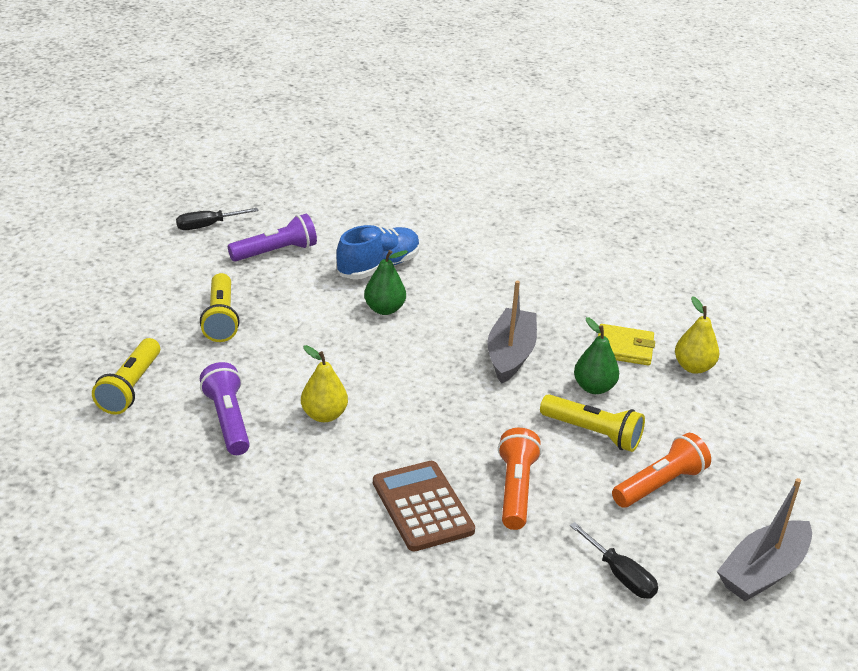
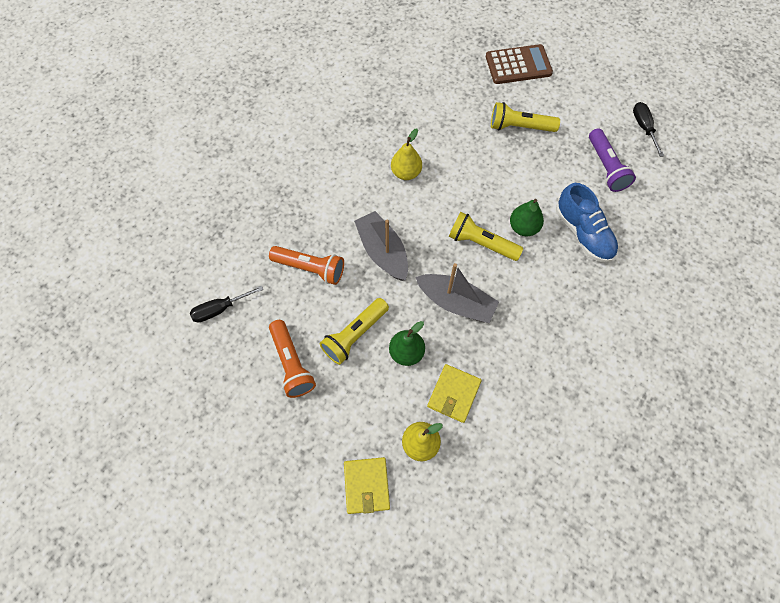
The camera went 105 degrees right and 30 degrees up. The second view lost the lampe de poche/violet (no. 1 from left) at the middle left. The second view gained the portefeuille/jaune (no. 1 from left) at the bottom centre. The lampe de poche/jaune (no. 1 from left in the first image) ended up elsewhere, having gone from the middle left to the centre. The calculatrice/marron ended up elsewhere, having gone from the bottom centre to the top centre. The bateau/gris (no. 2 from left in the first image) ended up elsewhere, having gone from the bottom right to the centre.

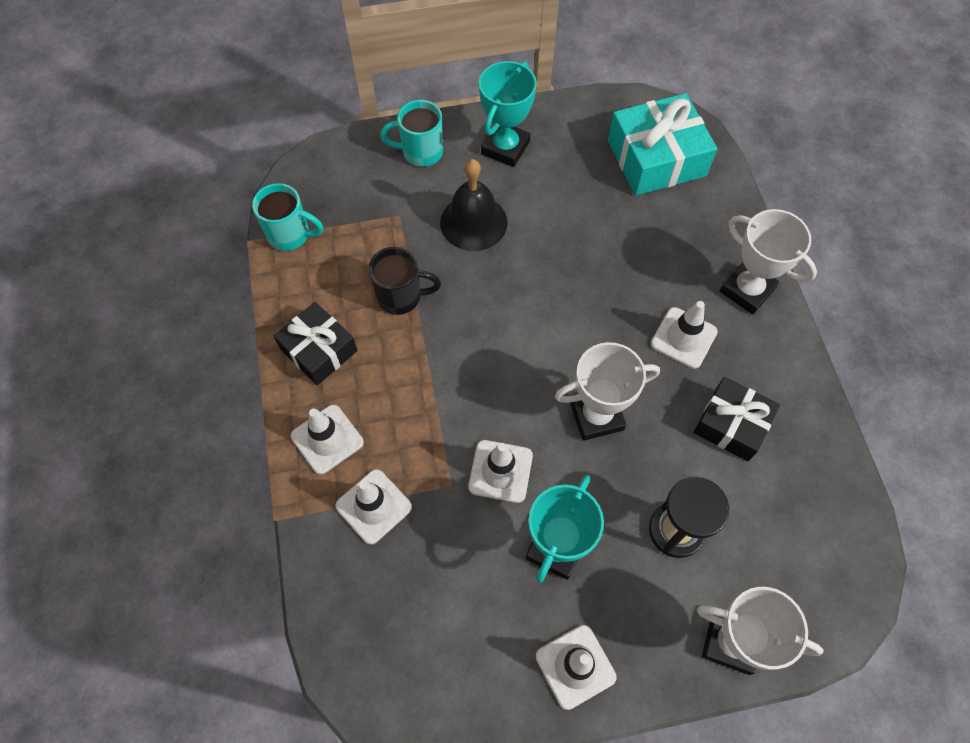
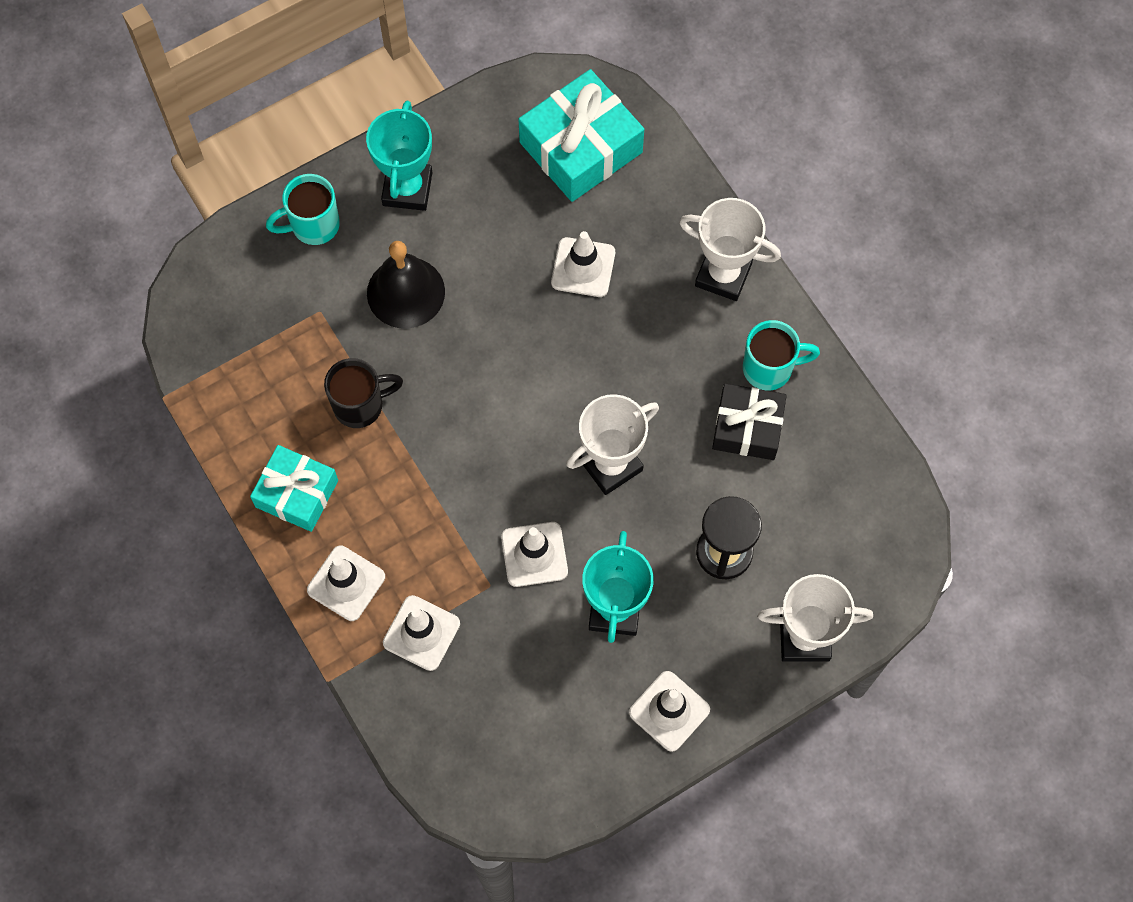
The camera went 20 degrees left and 5 degrees up. The tasse/turquoise (no. 1 from left in the first image) ended up elsewhere, having gone from the top left to the middle right. The cône de chantier/blanc (no. 5 from left in the first image) ended up elsewhere, having gone from the middle right to the top centre. What was the cadeau/noir (no. 1 from left) at the middle left turned into the cadeau/turquoise (no. 1 from left) at the middle left.

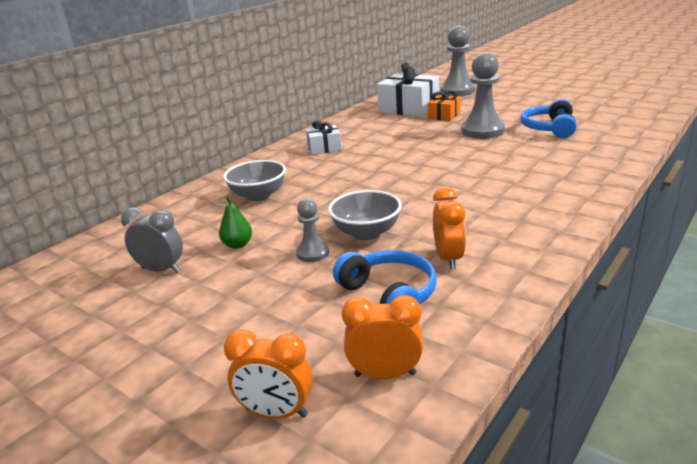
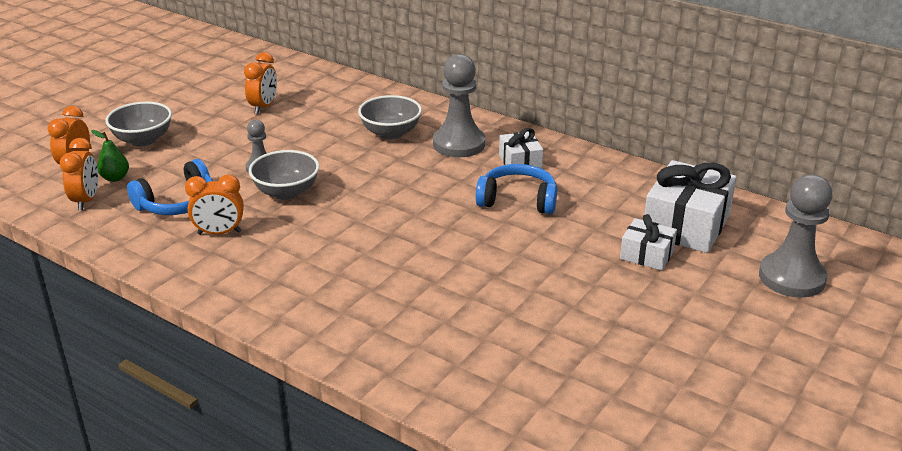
The camera went 85 degrees right and 5 degrees up. The second view gained the bol/gris (no. 1 from left) at the top left. The poire/vert ended up elsewhere, having gone from the centre to the middle left. The pion/gris (no. 3 from left in the first image) ended up elsewhere, having gone from the top right to the top centre. The casque audio/bleu (no. 2 from left) ended up elsewhere, having gone from the top right to the centre. What was the réveil/gris at the middle left turned into the réveil/orange (no. 4 from left) at the top left. What was the cadeau/orange at the top centre turned into the cadeau/blanc (no. 2 from left) at the middle right.

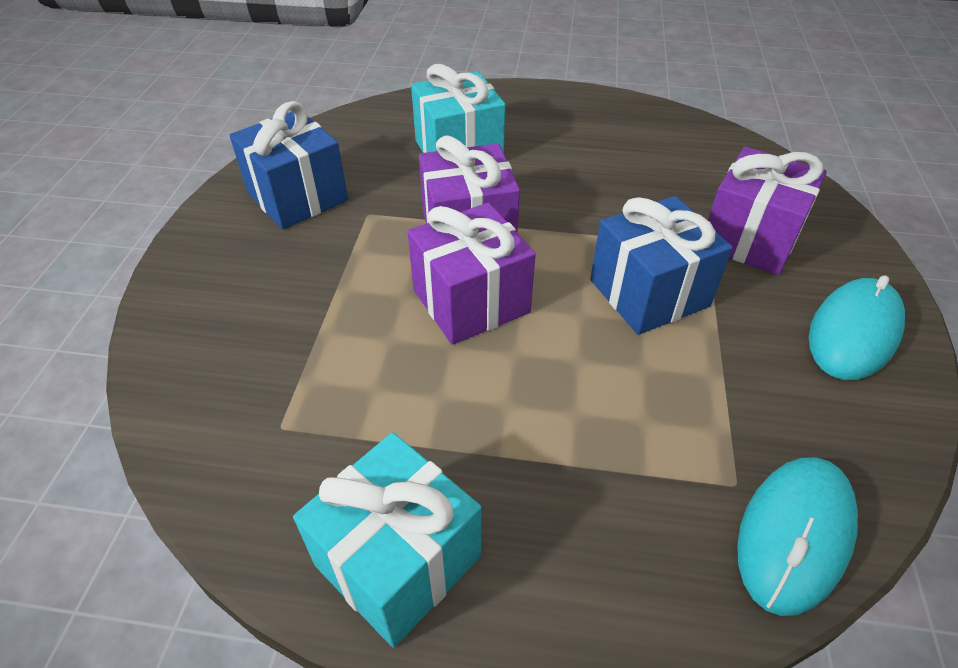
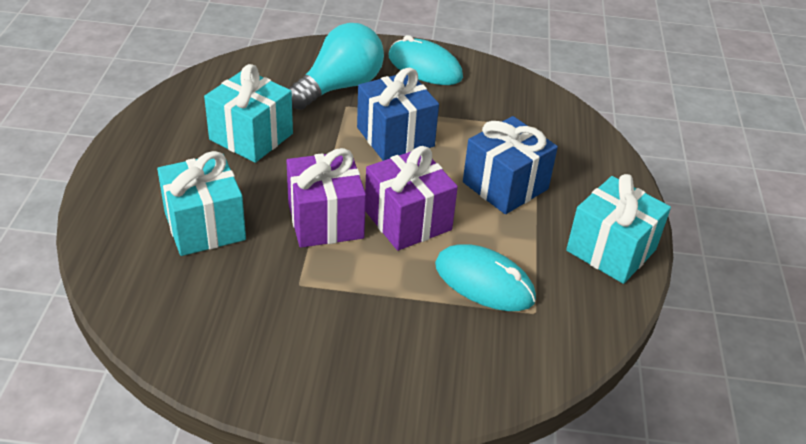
The camera went 95 degrees left and 5 degrees down. The second view gained the cadeau/turquoise (no. 2 from left) at the top left. The cadeau/bleu (no. 1 from left in the first image) ended up elsewhere, having gone from the top left to the centre. The souris/turquoise (no. 1 from left in the first image) ended up elsewhere, having gone from the bottom right to the centre. Where the cadeau/violet (no. 3 from left) stood at the top right, the ampoule/turquoise came to stand at the top centre.

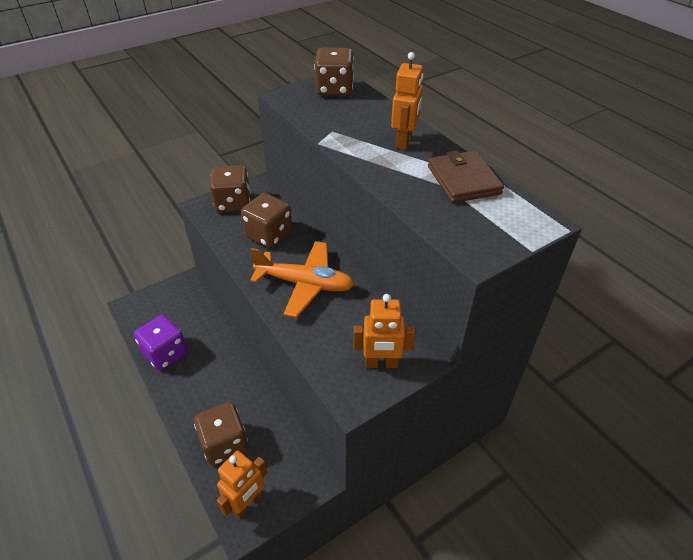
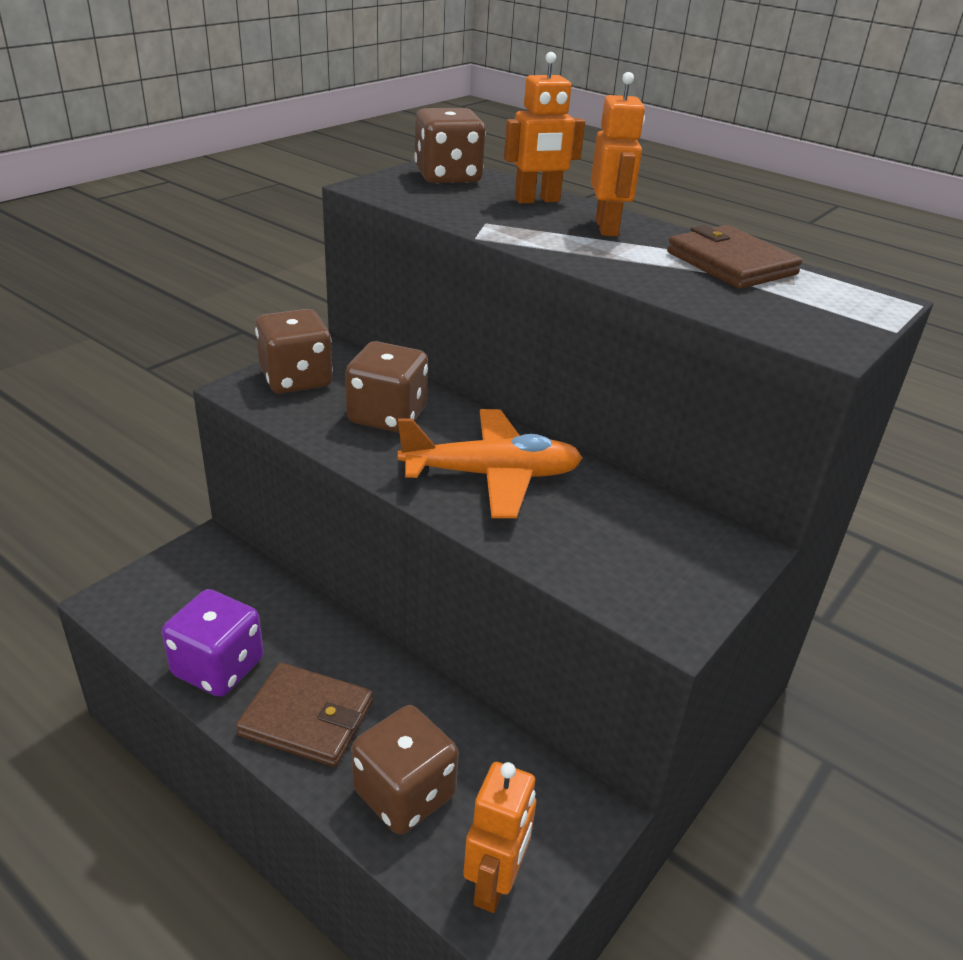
The camera went 20 degrees left and 10 degrees down. The second view gained the portefeuille/marron (no. 1 from left) at the bottom left. The robot/orange (no. 2 from left) ended up elsewhere, having gone from the centre to the top centre.

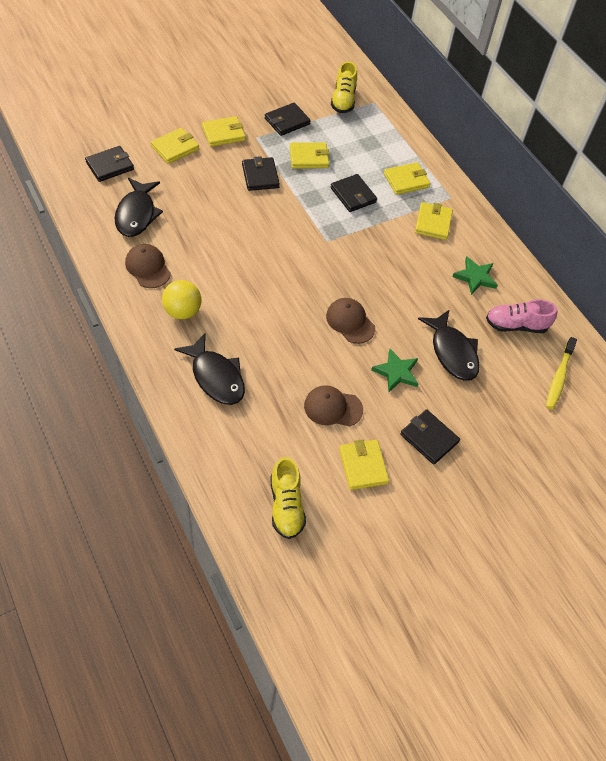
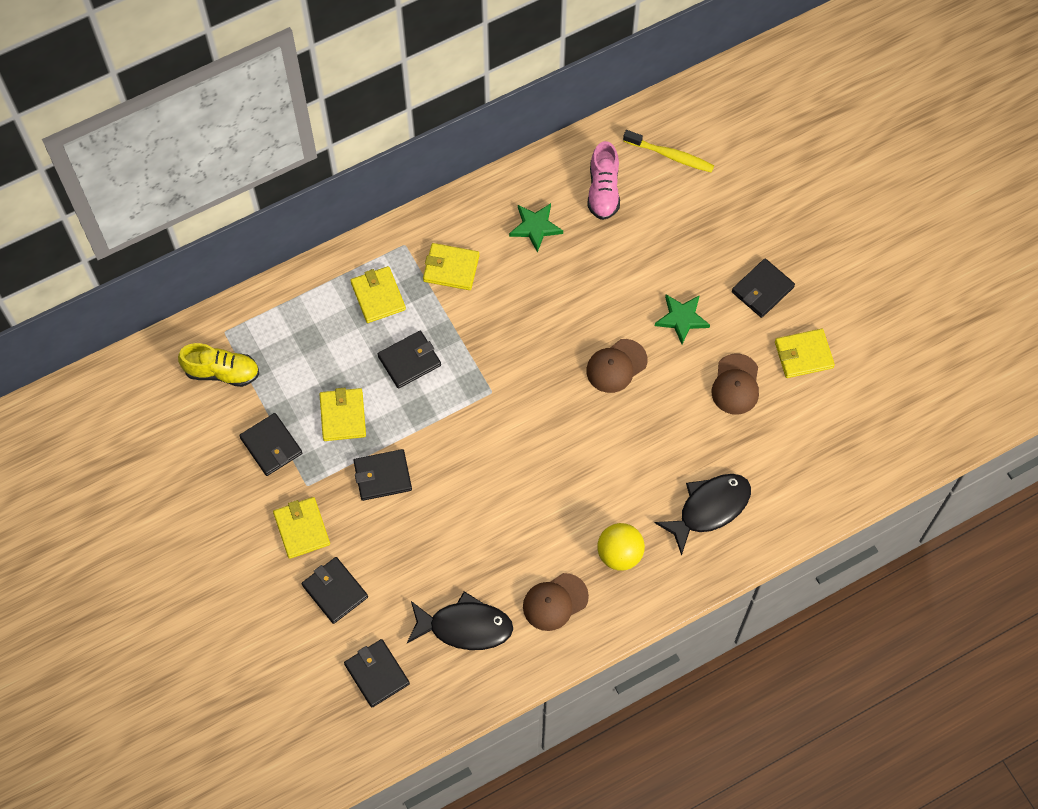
The camera went 85 degrees left and 10 degrees up. The second view lost the chaussure/jaune (no. 1 from left) at the centre. The second view lost the poisson/noir (no. 3 from left) at the middle right. What was the portefeuille/jaune (no. 1 from left) at the top left turned into the portefeuille/noir (no. 2 from left) at the bottom left.

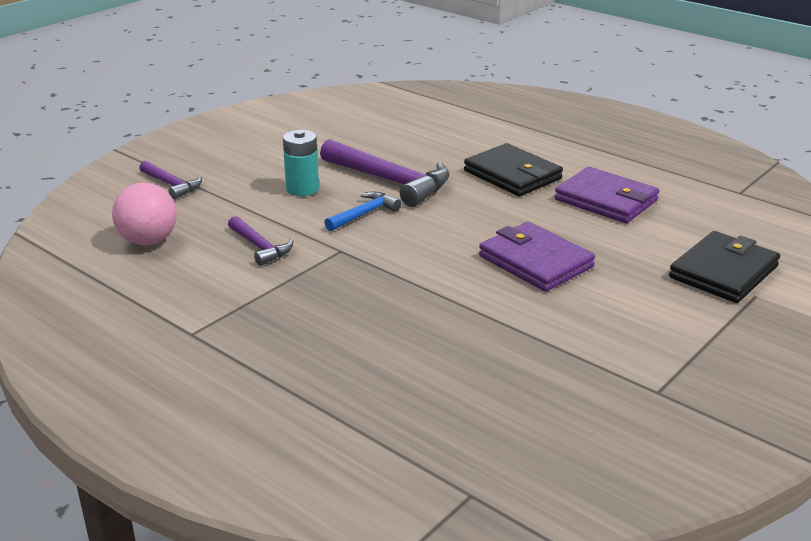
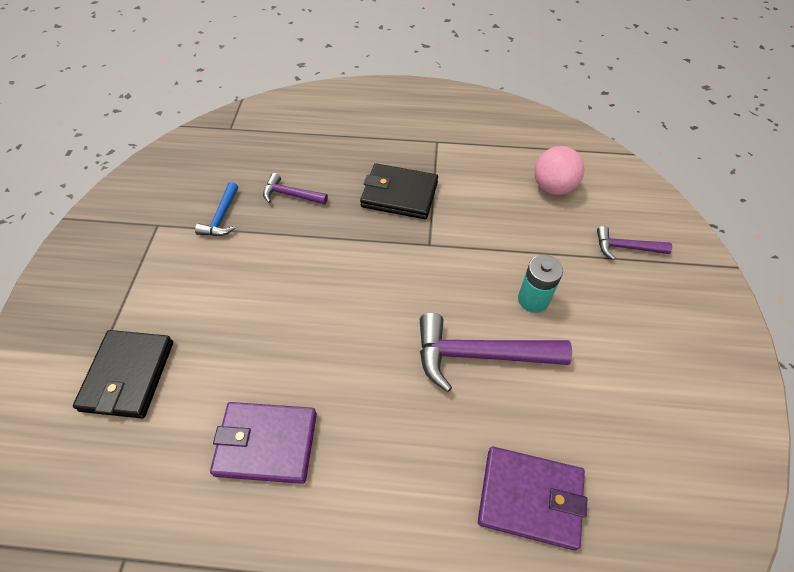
The camera went 145 degrees right and 25 degrees up. The marteau/violet (no. 2 from left in the first image) ended up elsewhere, having gone from the middle left to the top centre. The marteau/bleu ended up elsewhere, having gone from the centre to the middle left. The portefeuille/noir (no. 1 from left in the first image) ended up elsewhere, having gone from the top centre to the centre. The portefeuille/violet (no. 1 from left in the first image) ended up elsewhere, having gone from the centre to the bottom right.

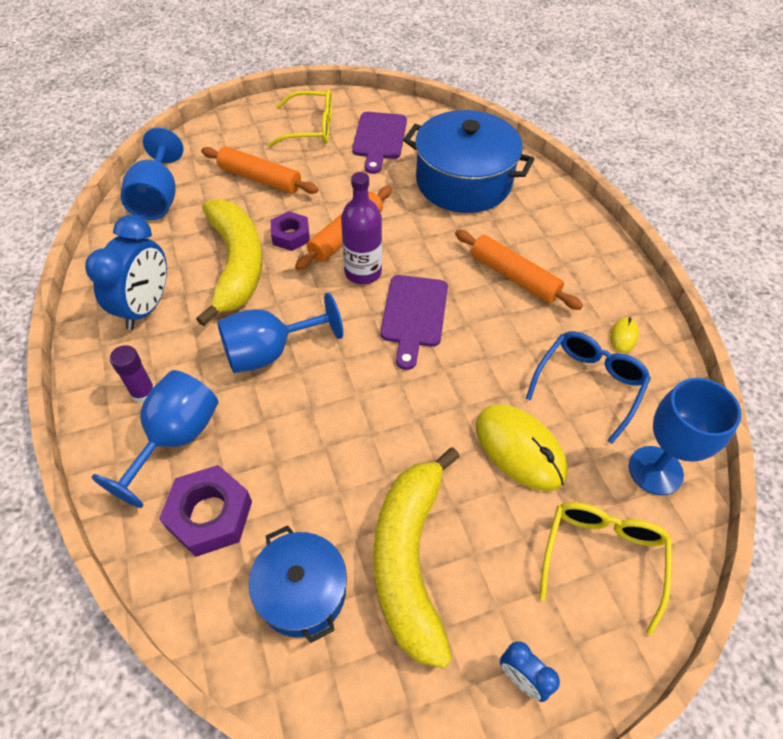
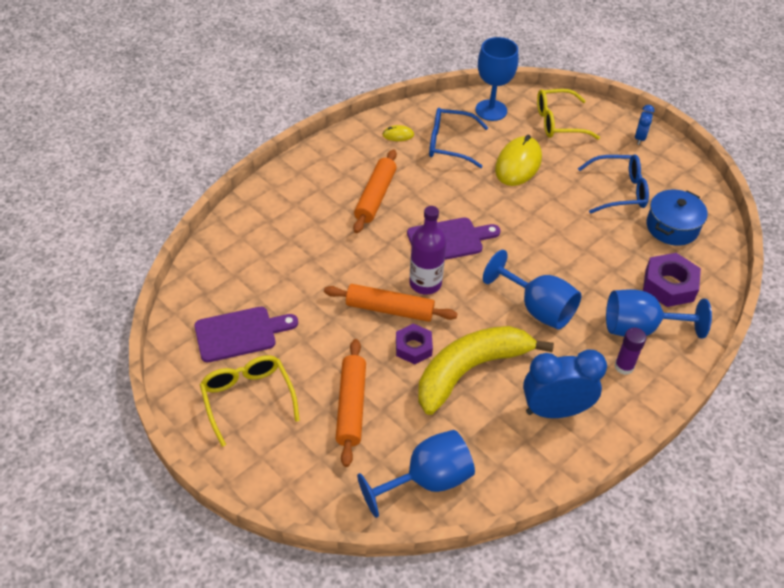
The camera went 115 degrees left and 5 degrees down. The second view lost the marmite/bleu (no. 2 from left) at the top centre. Where the banane/jaune (no. 2 from left) stood at the bottom centre, the lunettes/bleu (no. 2 from left) came to stand at the top right.

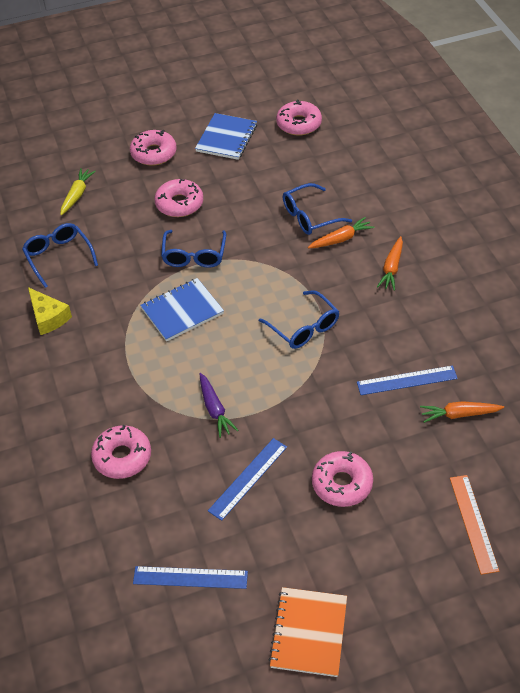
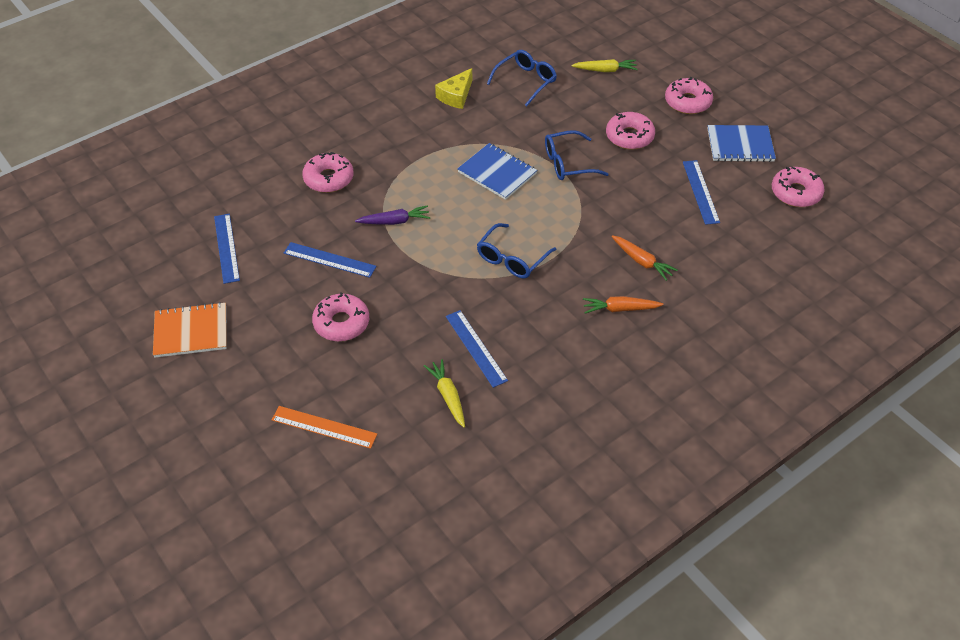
The camera went 70 degrees right and 0 degrees up. The second view lost the lunettes/bleu (no. 4 from left) at the top centre. The second view gained the règle/bleu (no. 4 from left) at the top right. What was the carotte/orange (no. 3 from left) at the middle right turned into the carotte/jaune (no. 1 from left) at the centre. The carotte/violet at the centre ended up facing another way, 150 degrees counterclockwise from before. The règle/orange at the bottom right ended up facing another way, 45 degrees clockwise from before.

